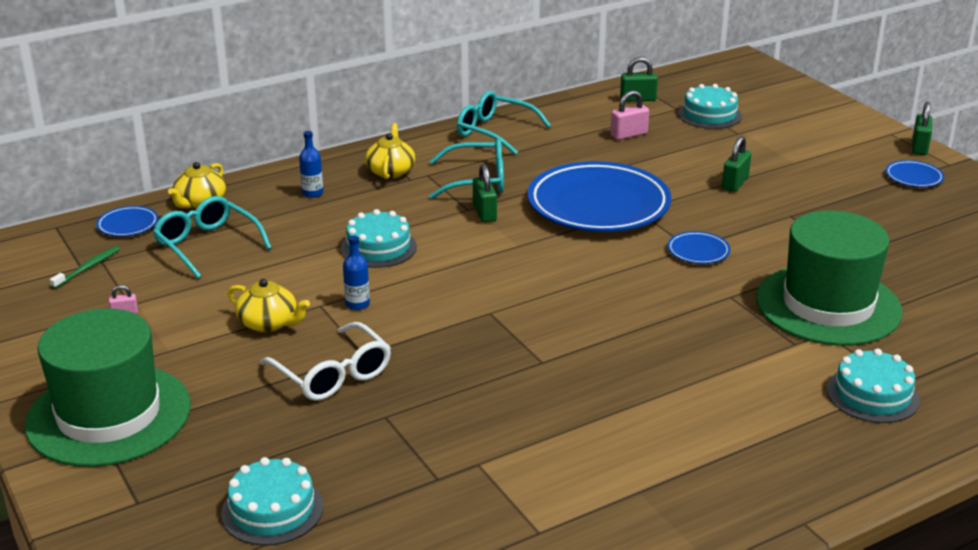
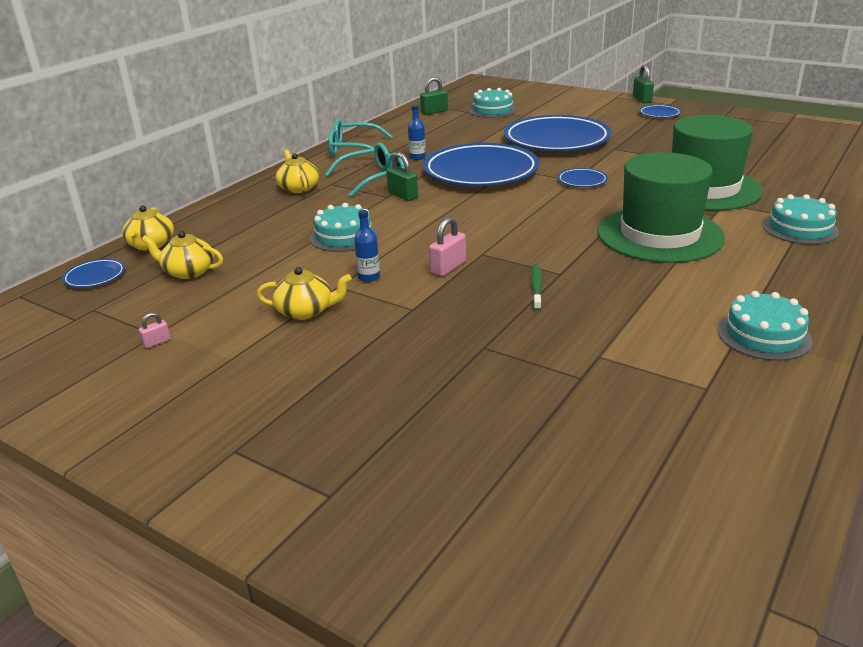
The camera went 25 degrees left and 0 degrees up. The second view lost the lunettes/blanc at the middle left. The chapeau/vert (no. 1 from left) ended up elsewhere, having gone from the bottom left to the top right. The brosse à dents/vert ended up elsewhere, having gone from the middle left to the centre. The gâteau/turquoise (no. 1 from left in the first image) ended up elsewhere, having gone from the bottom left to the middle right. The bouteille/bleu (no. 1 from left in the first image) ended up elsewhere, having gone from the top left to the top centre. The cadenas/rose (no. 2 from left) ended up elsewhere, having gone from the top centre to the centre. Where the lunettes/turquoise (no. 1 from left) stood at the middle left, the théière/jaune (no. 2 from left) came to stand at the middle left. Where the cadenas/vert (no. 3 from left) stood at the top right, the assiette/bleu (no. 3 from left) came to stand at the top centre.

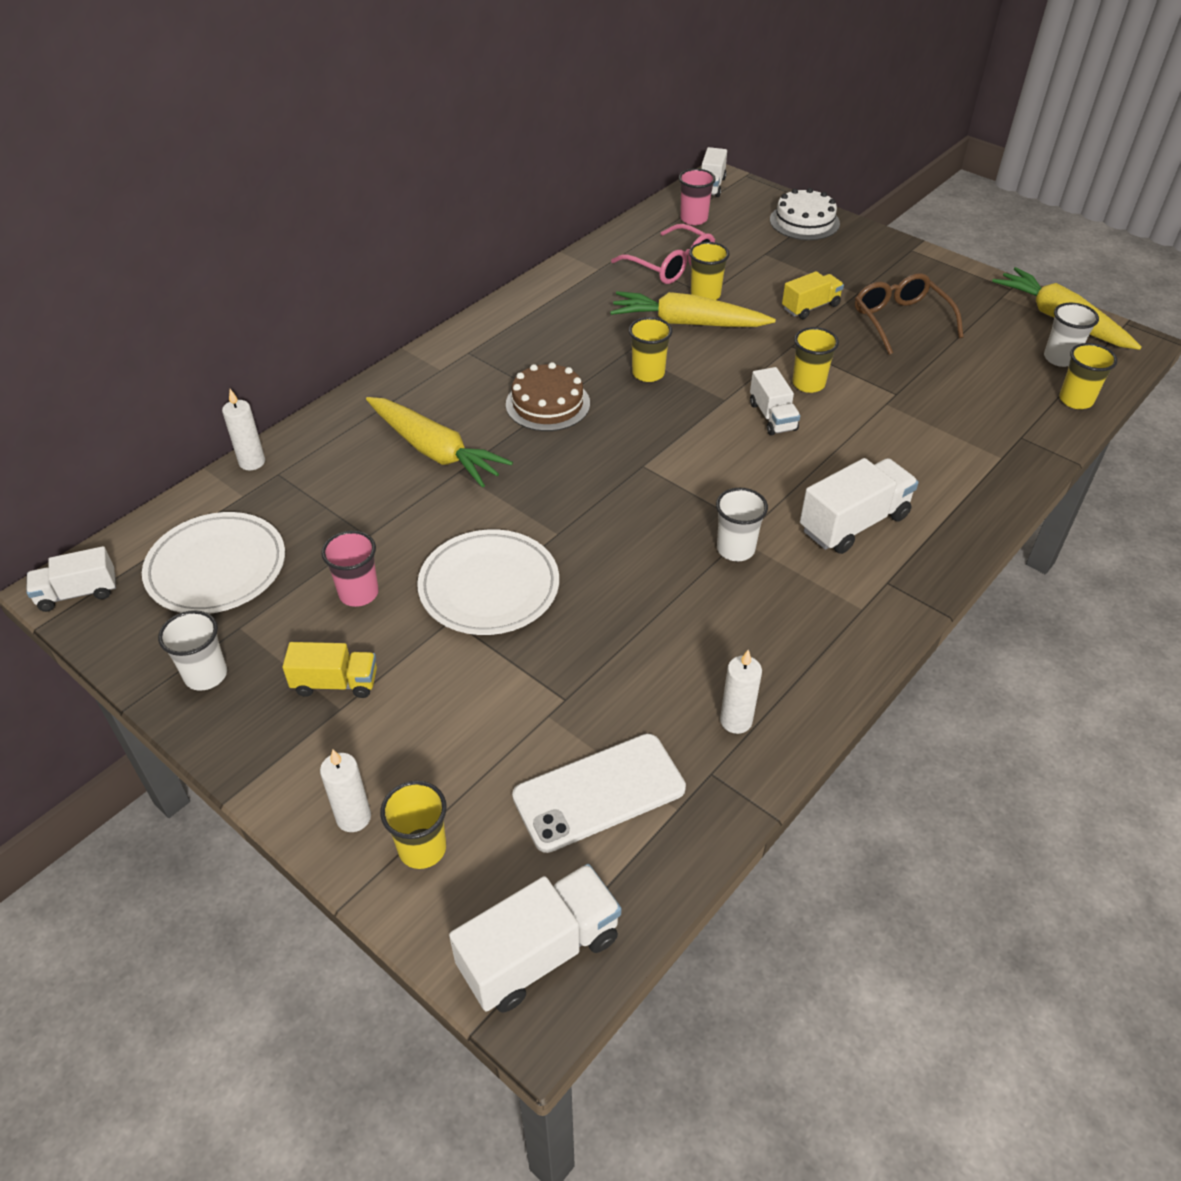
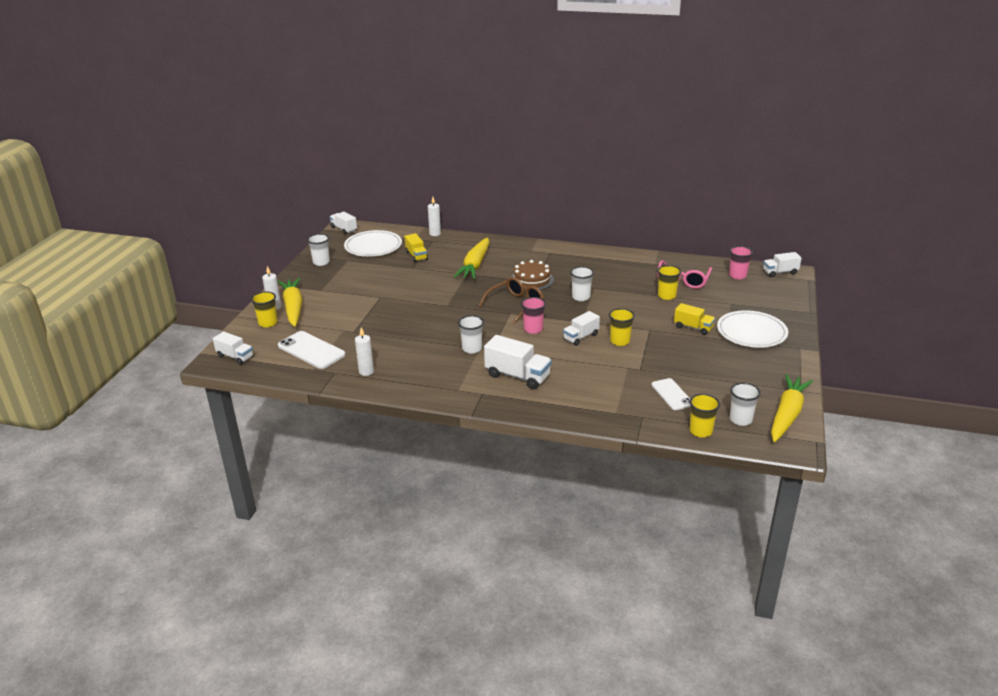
The camera went 65 degrees right and 15 degrees down. The second view lost the gâteau/blanc at the top right. The second view gained the téléphone/blanc (no. 2 from left) at the middle right. The camion/jaune (no. 1 from left) ended up elsewhere, having gone from the middle left to the centre. The gobelet/rose (no. 1 from left) ended up elsewhere, having gone from the middle left to the centre. The assiette/blanc (no. 2 from left) ended up elsewhere, having gone from the centre to the middle right. The carotte/jaune (no. 2 from left in the first image) ended up elsewhere, having gone from the top centre to the middle left. The lunettes/marron ended up elsewhere, having gone from the top right to the centre. What was the gobelet/jaune (no. 2 from left) at the top centre turned into the gobelet/blanc (no. 3 from left) at the centre. The size of the camion/blanc (no. 2 from left in the first image) at the bottom centre changed by a factor of 0.64.

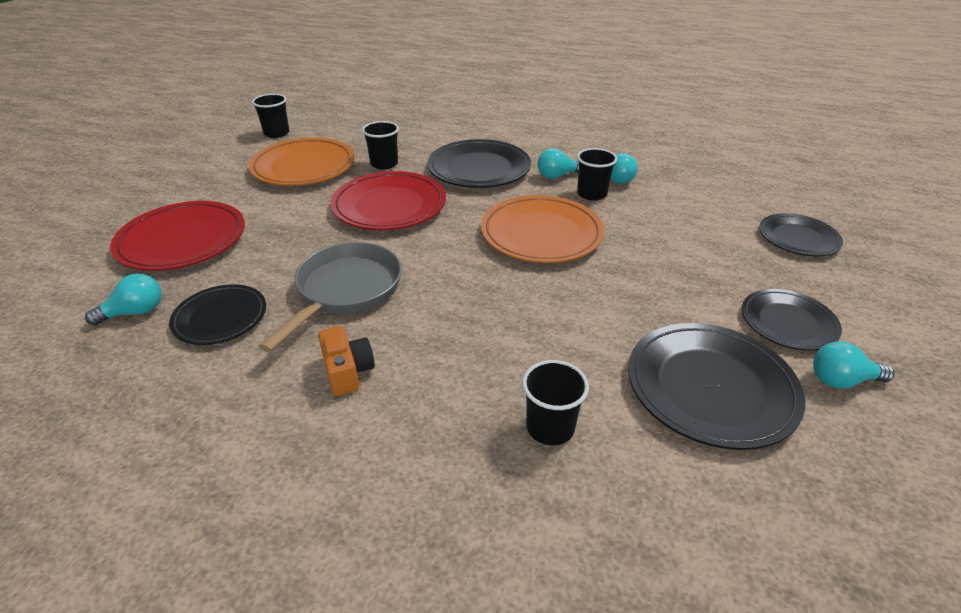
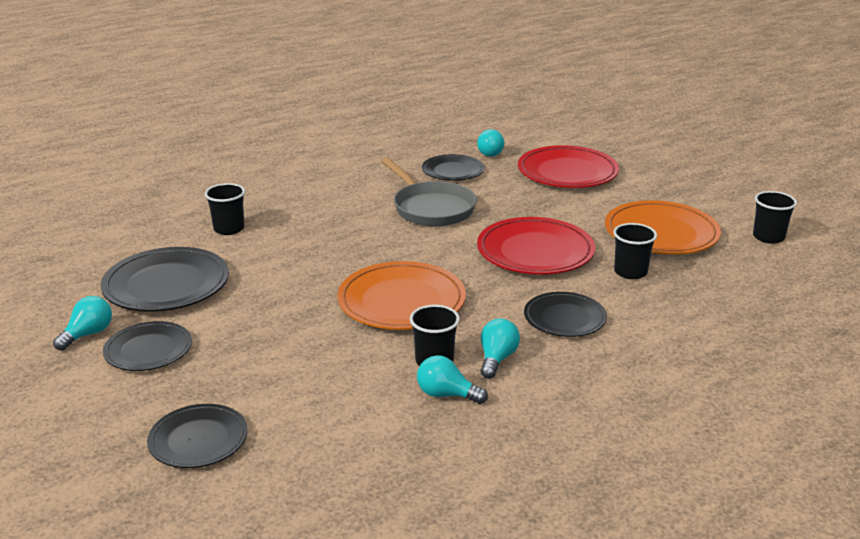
The camera went 125 degrees right and 10 degrees down. The second view lost the appareil photo/orange at the centre. The size of the assiette/noir (no. 2 from left in the first image) at the top centre changed by a factor of 0.62.

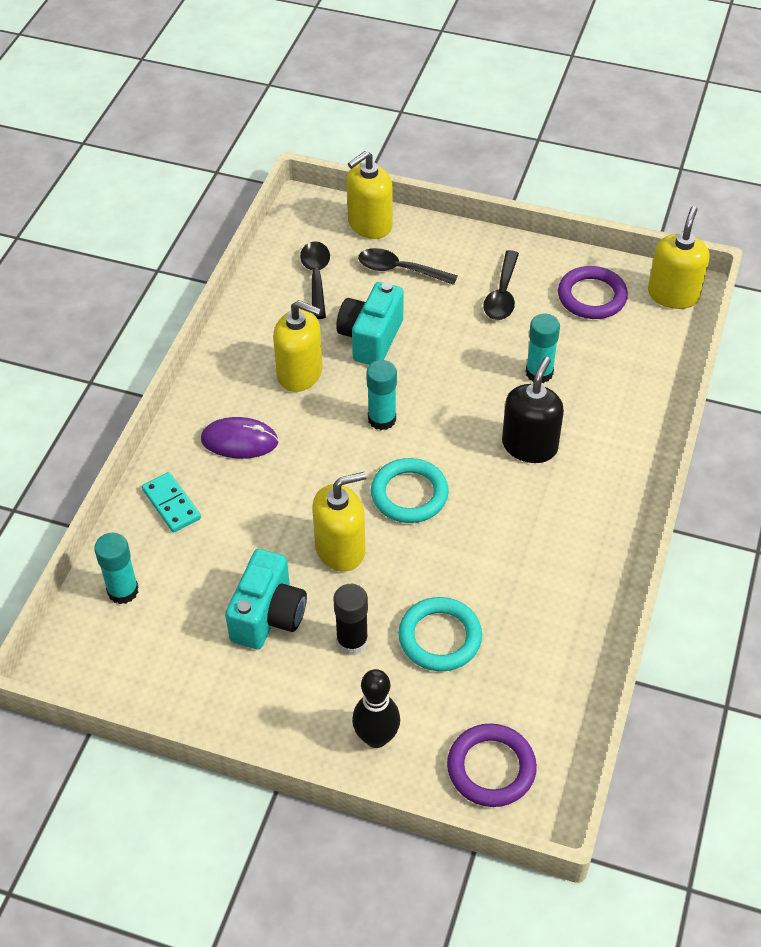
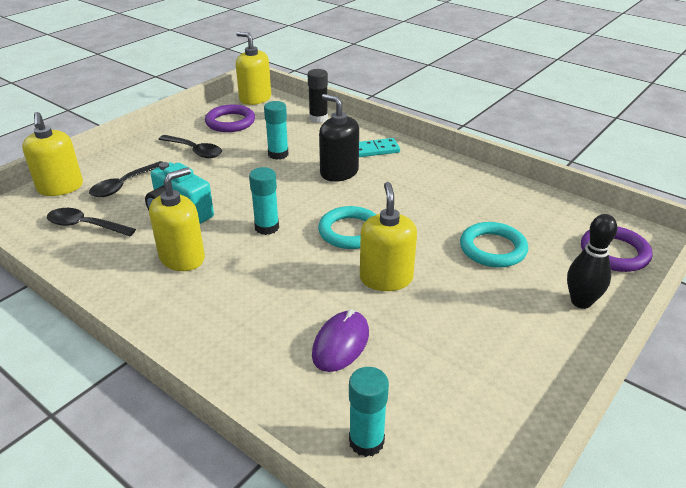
The camera went 70 degrees left and 15 degrees down. The second view lost the appareil photo/turquoise (no. 1 from left) at the centre. The domino/turquoise ended up elsewhere, having gone from the middle left to the top centre. The souris/violet ended up elsewhere, having gone from the middle left to the bottom centre. The bâton de colle/noir ended up elsewhere, having gone from the centre to the top centre.

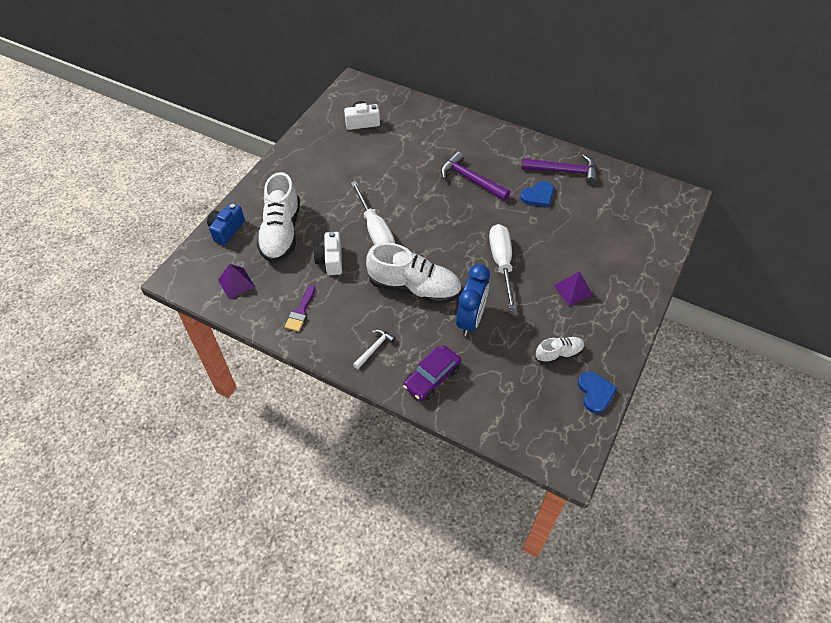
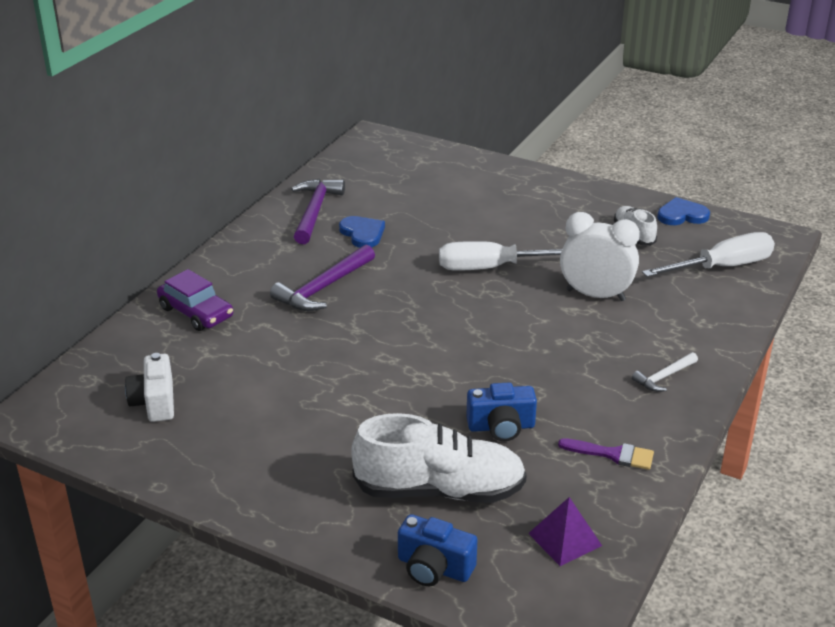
The camera went 90 degrees left and 20 degrees down. The second view lost the chaussure/blanc (no. 2 from left) at the centre. The second view lost the pyramide/violet (no. 2 from left) at the middle right. The tournevis/blanc (no. 1 from left in the first image) ended up elsewhere, having gone from the centre to the middle right. The voiture/violet ended up elsewhere, having gone from the centre to the middle left. What was the appareil photo/blanc (no. 1 from left) at the centre turned into the appareil photo/bleu (no. 2 from left) at the centre. What was the réveil/bleu at the centre turned into the réveil/blanc at the middle right. The marteau/blanc at the centre ended up facing another way, 75 degrees counterclockwise from before.

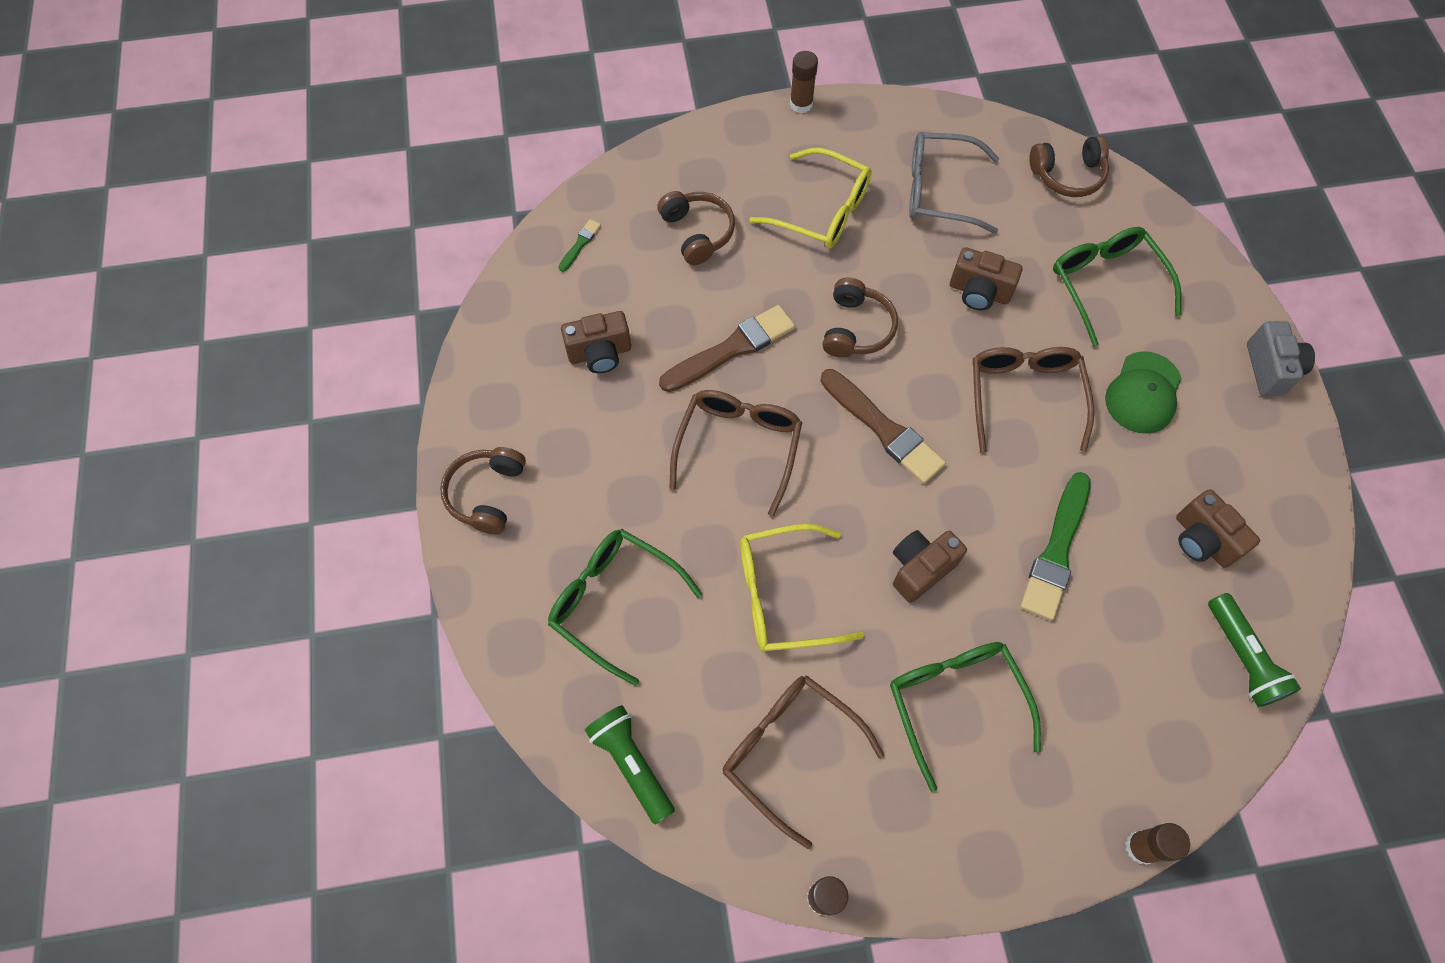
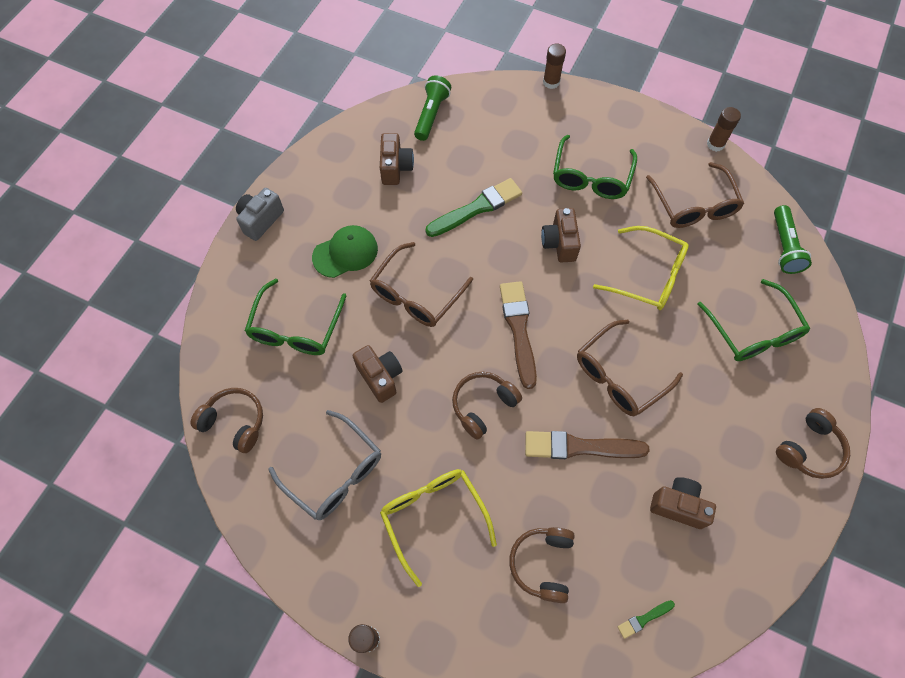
The camera went 145 degrees left and 0 degrees up. The appareil photo/marron (no. 2 from left in the first image) at the centre ended up facing another way, 90 degrees clockwise from before.

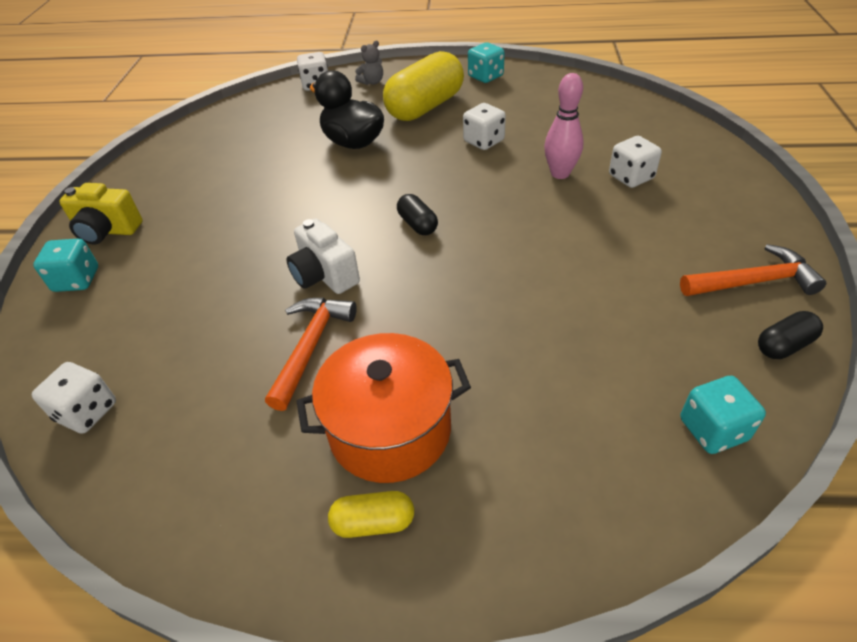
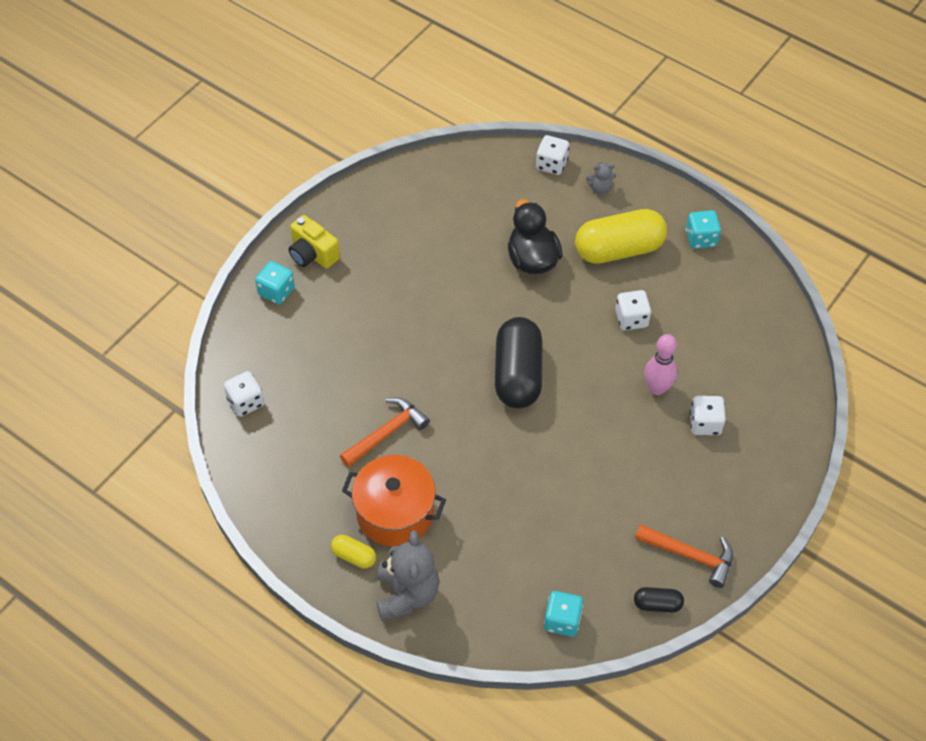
The camera went 30 degrees right and 10 degrees up. The second view lost the appareil photo/blanc at the centre. The second view gained the ours en peluche/gris (no. 1 from left) at the bottom centre. The size of the gélule/noir (no. 1 from left) at the centre changed by a factor of 2.20.

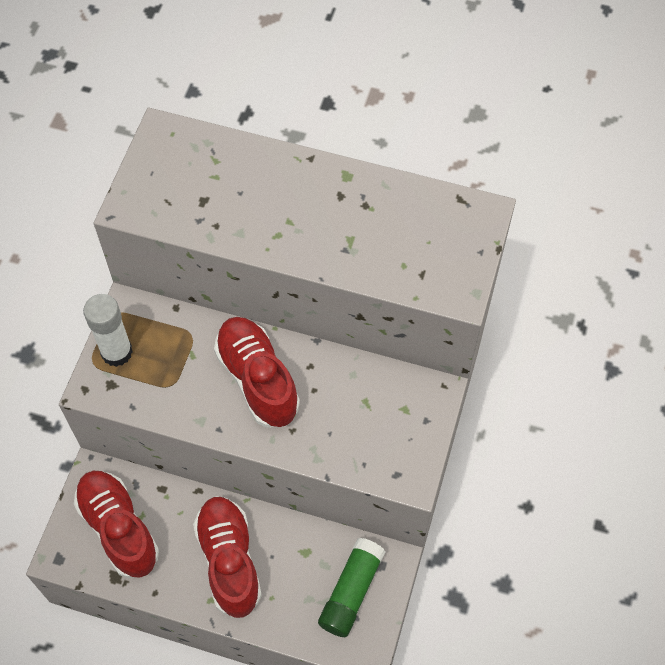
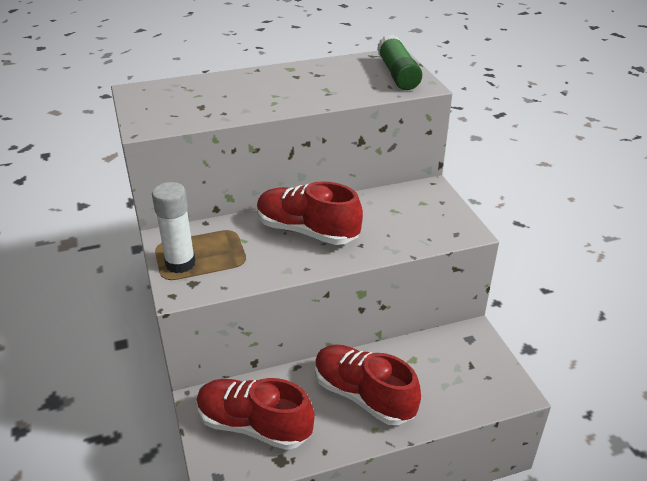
The camera went 35 degrees left and 25 degrees down. The bâton de colle/vert ended up elsewhere, having gone from the bottom centre to the top centre.

